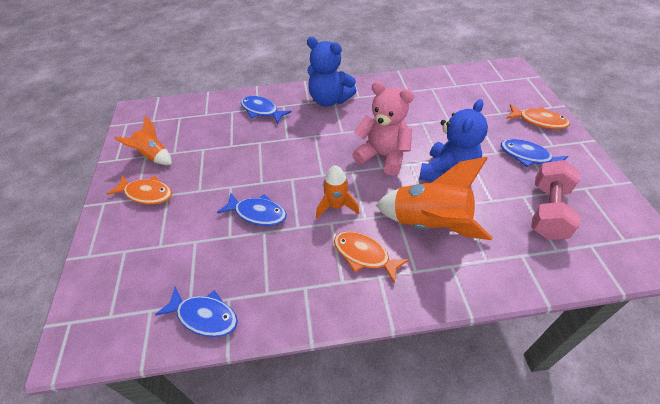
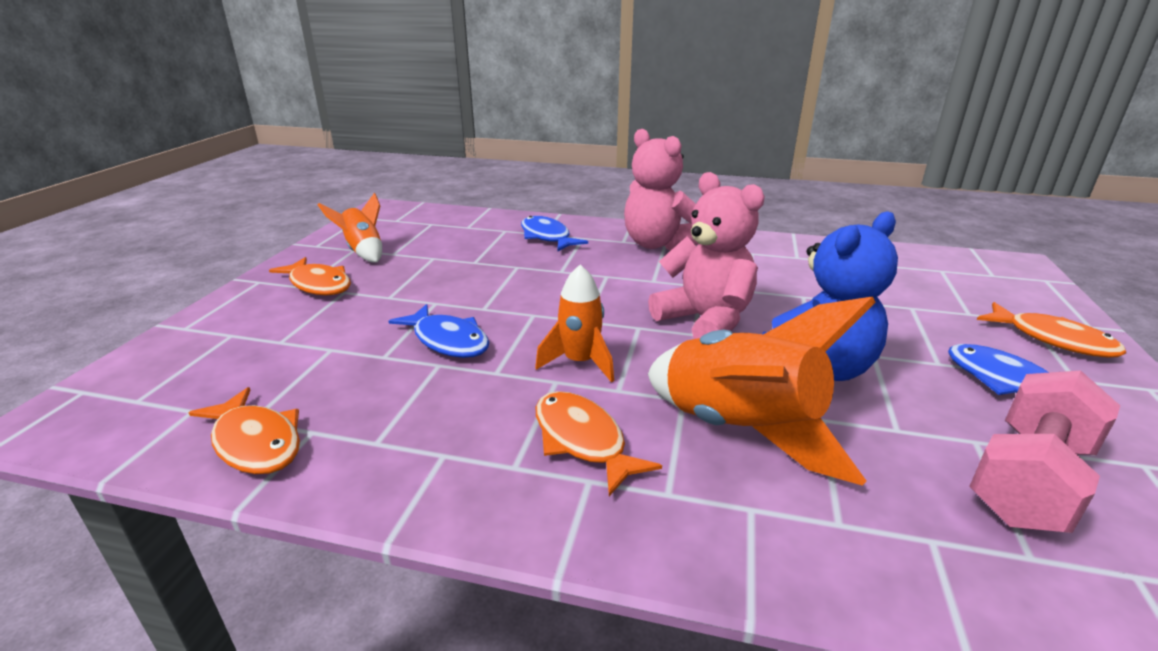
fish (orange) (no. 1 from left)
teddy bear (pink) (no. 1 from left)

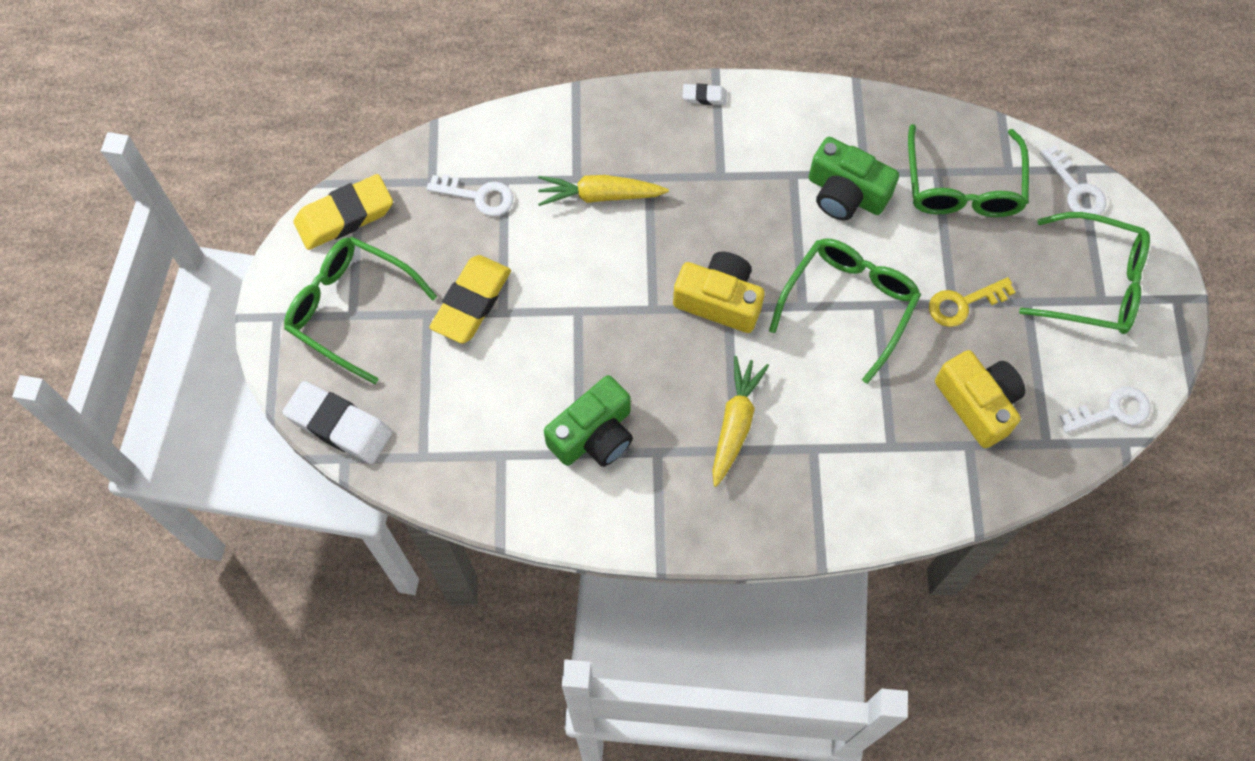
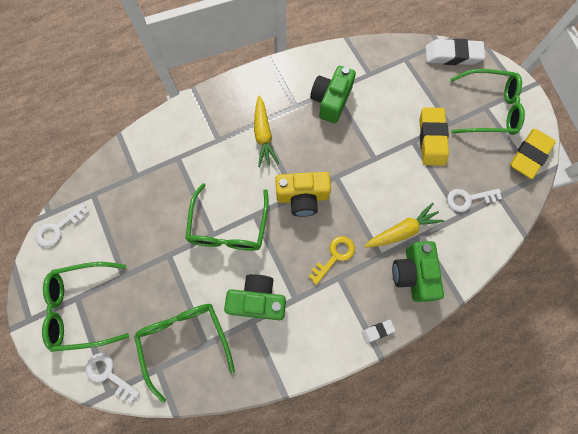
key (yellow)
camera (green) (no. 3 from left)
camera (yellow) (no. 2 from left in the first image)

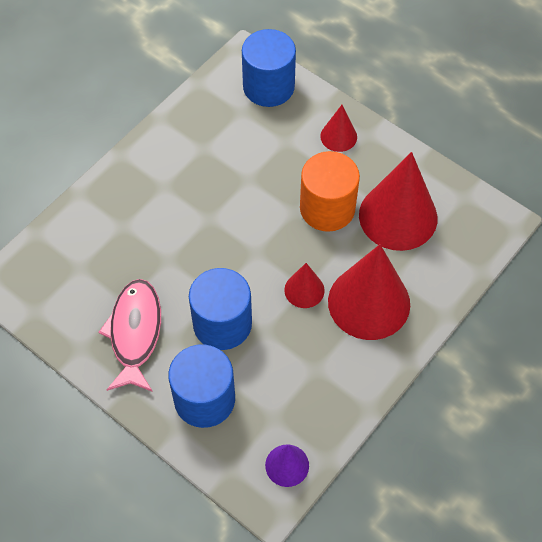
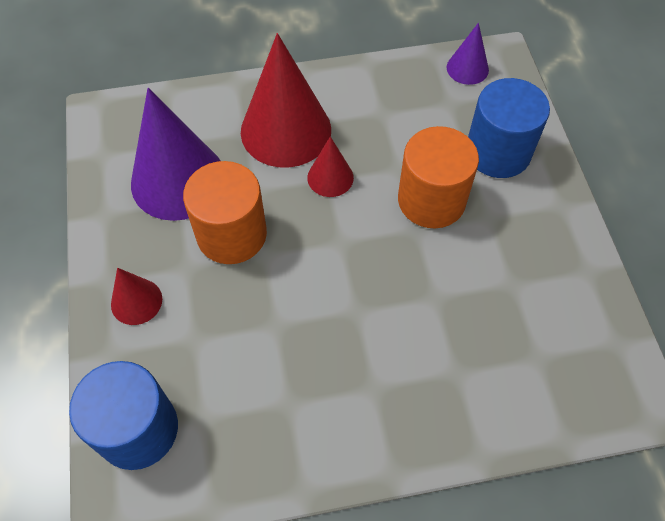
cone (purple) (no. 1 from left)
cylinder (orange) (no. 2 from left)
fish (pink)

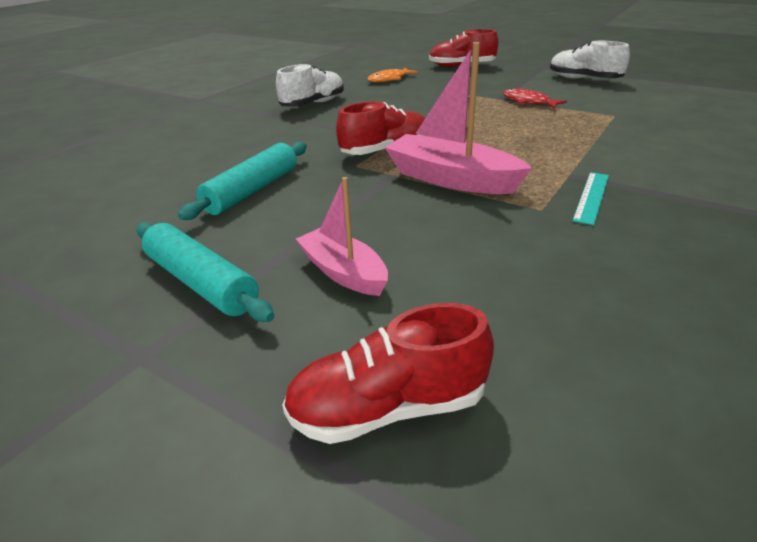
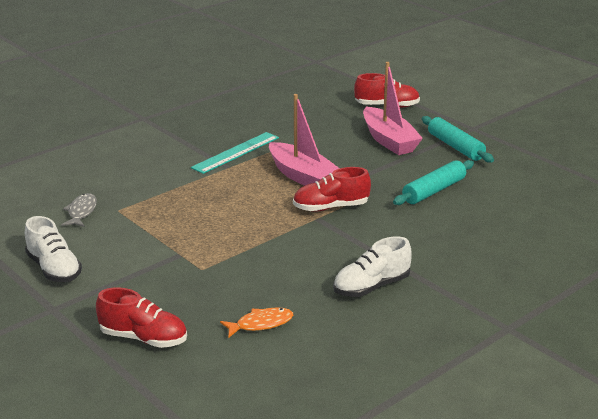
fish (grey)
ruler (turquoise)
boat (pink) (no. 2 from left)
fish (red)

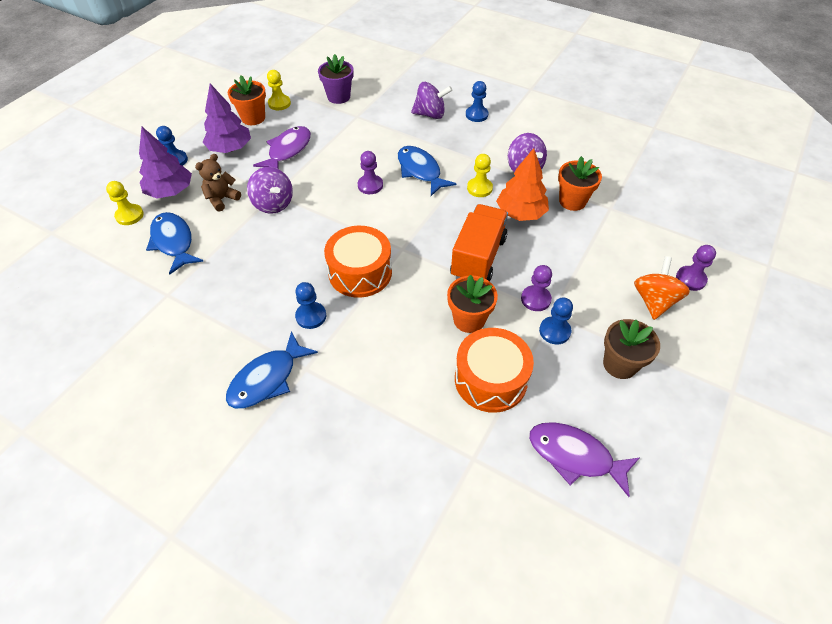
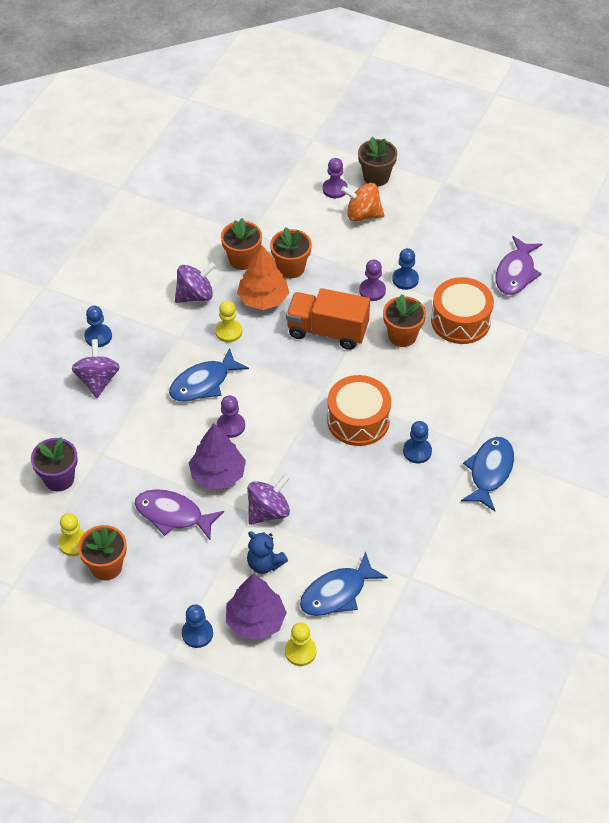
tree (purple) (no. 1 from left)
teddy bear (blue)
flower pot (orange) (no. 3 from left)
flower pot (brown)
fish (blue) (no. 3 from left)

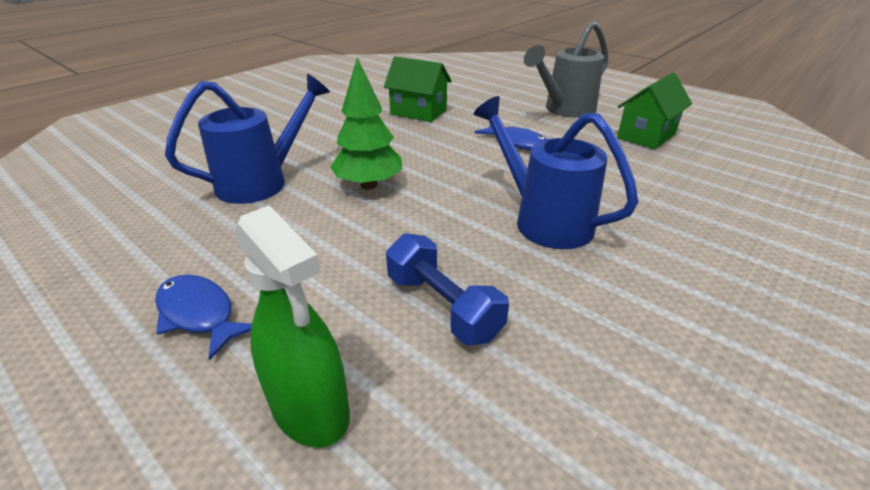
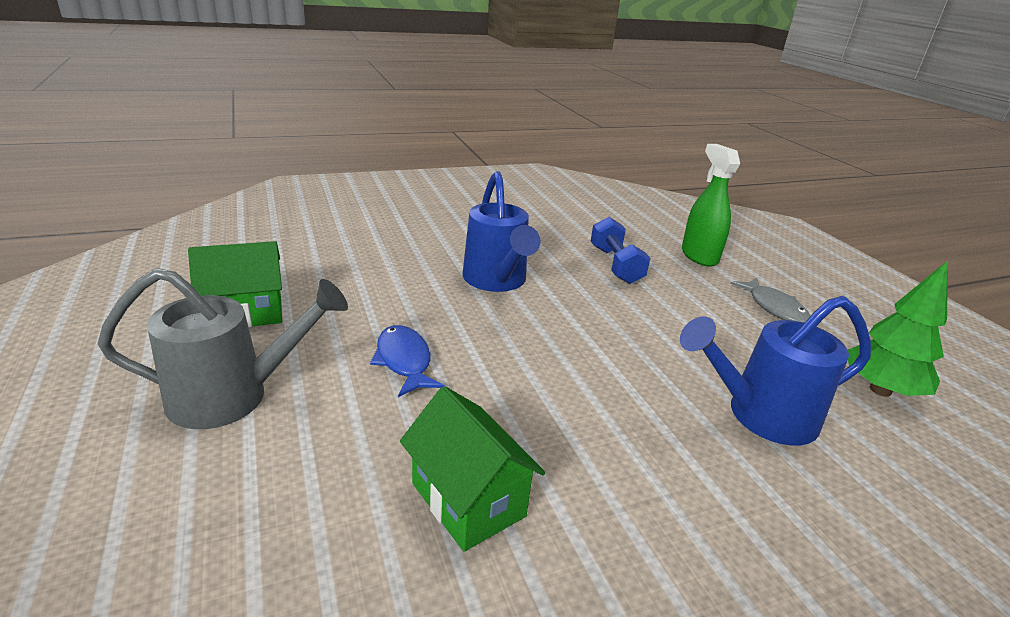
fish (grey)
tree (green)

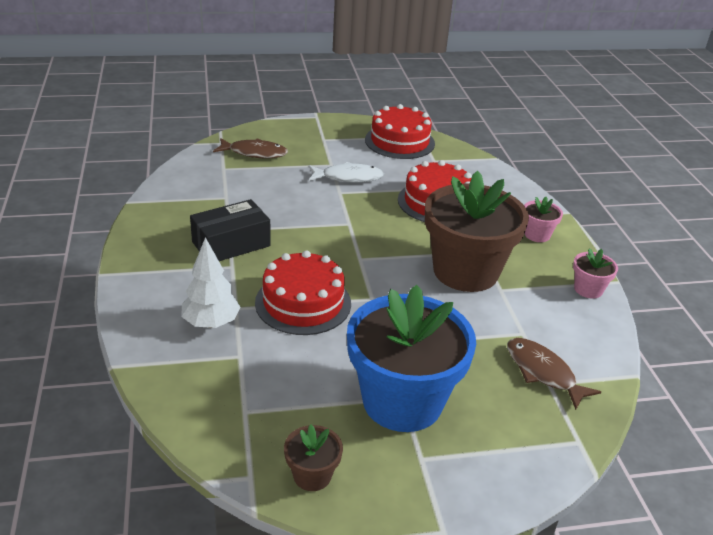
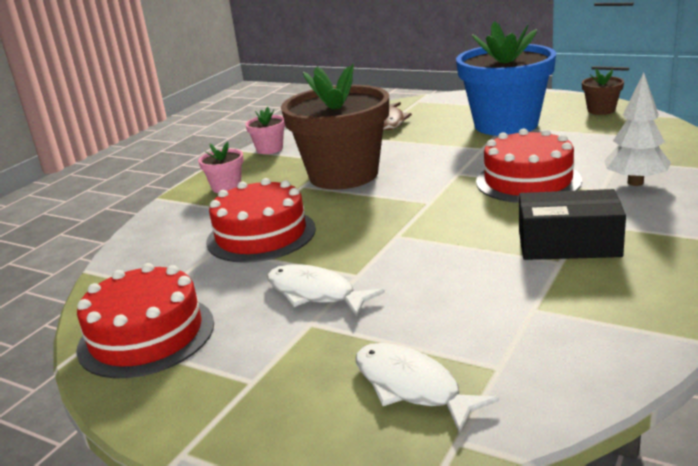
fish (white) (no. 2 from left)

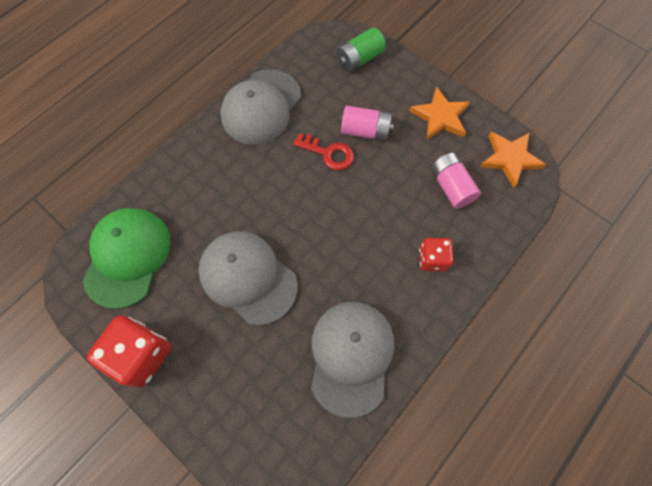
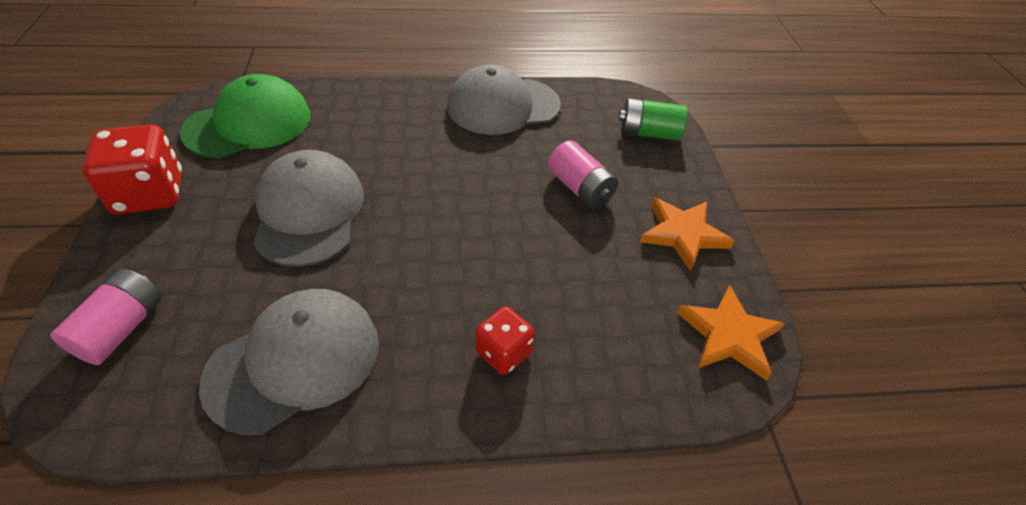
battery (pink) (no. 1 from left)
key (red)

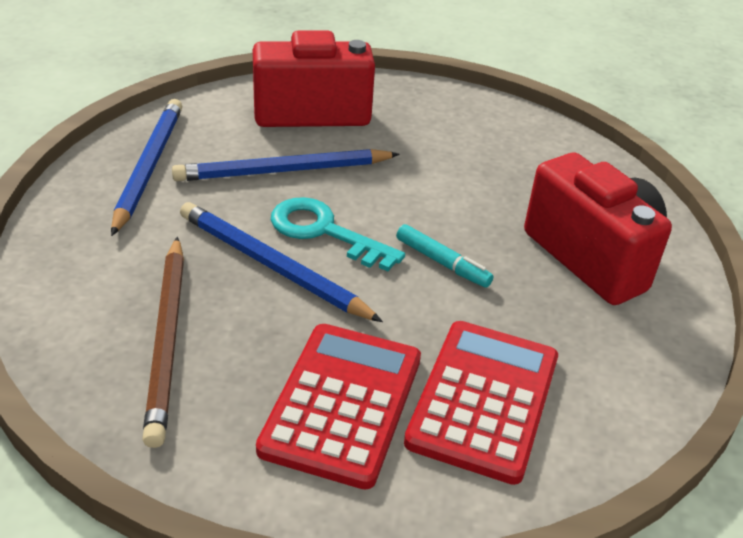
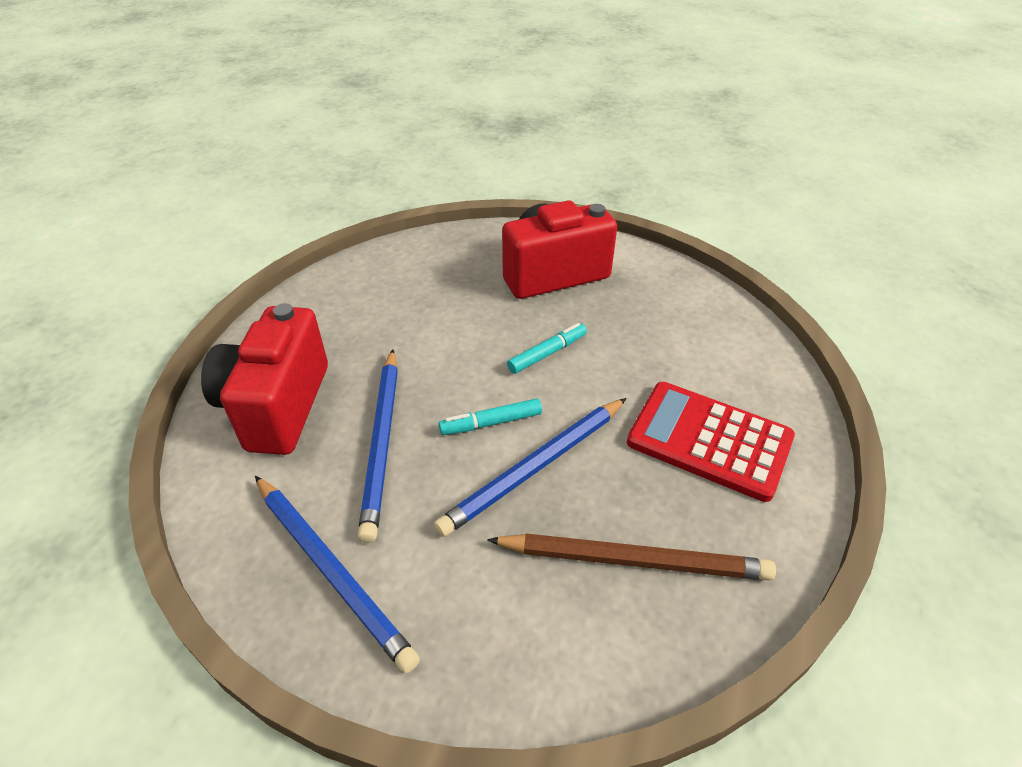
pencil (blue) (no. 1 from left)
marker (turquoise) (no. 1 from left)
calculator (red) (no. 2 from left in the first image)

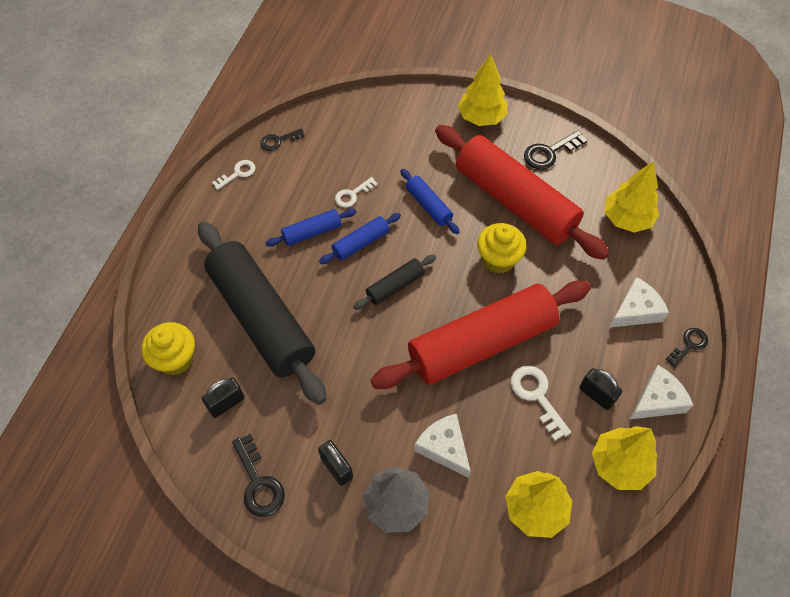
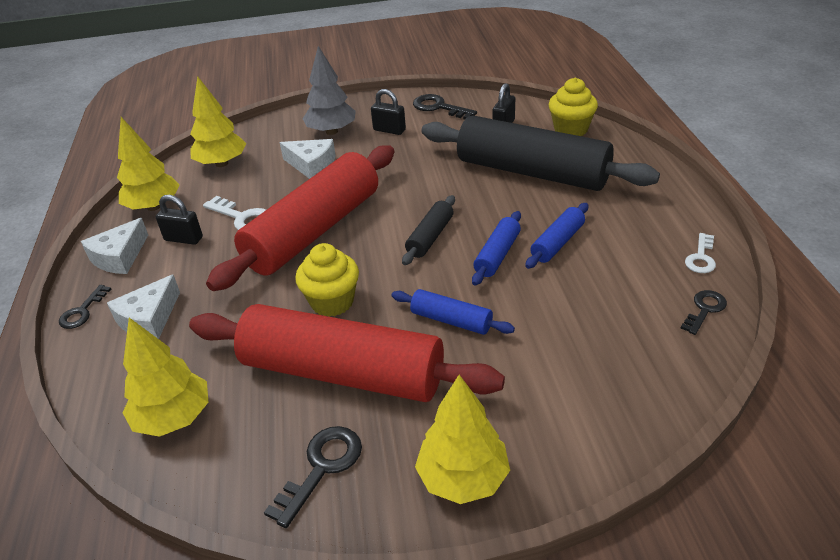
key (white) (no. 2 from left in the first image)

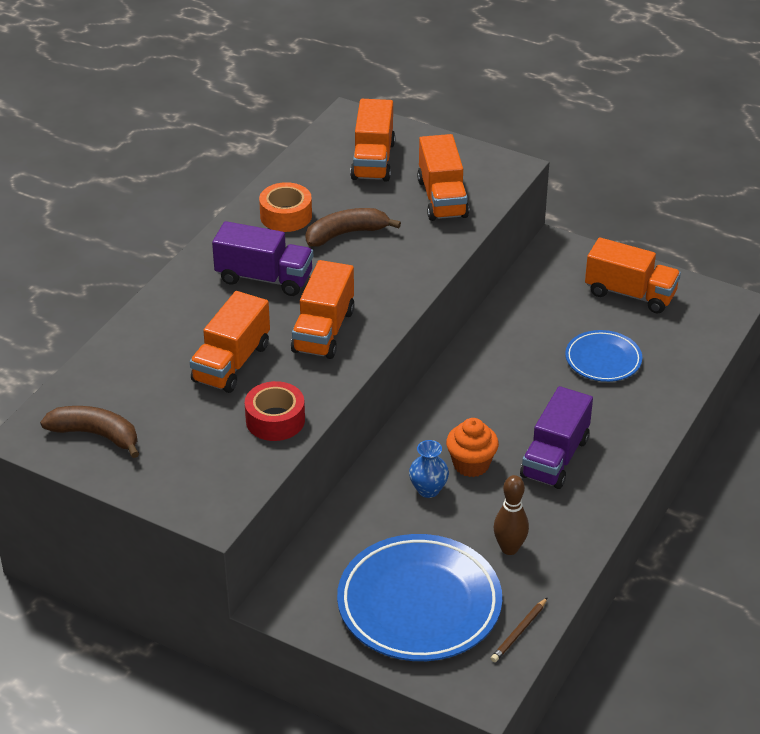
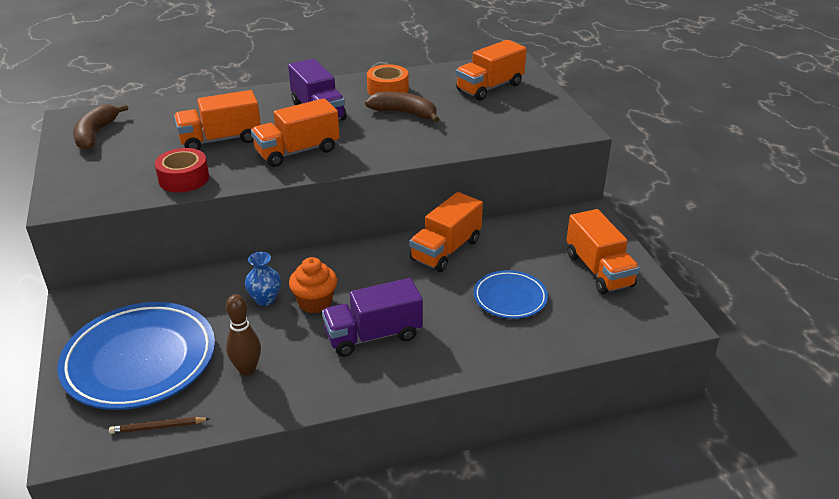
banana (brown) (no. 1 from left)
truck (orange) (no. 3 from left)

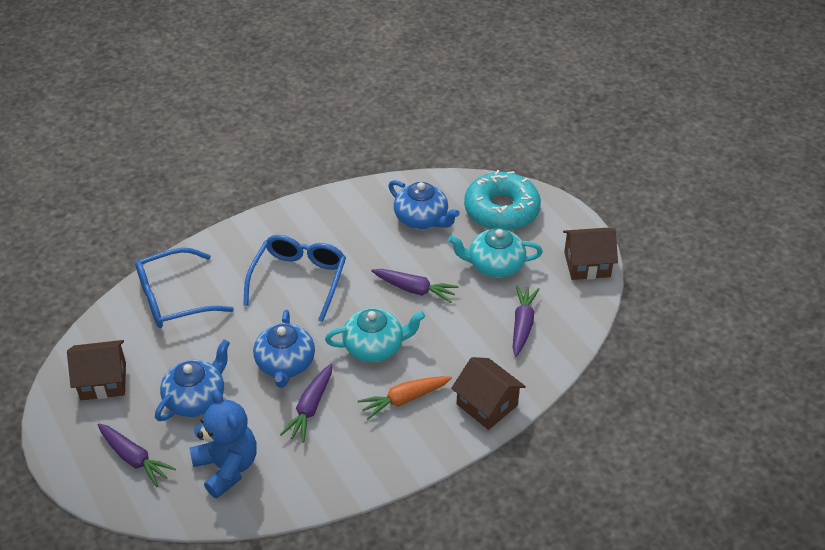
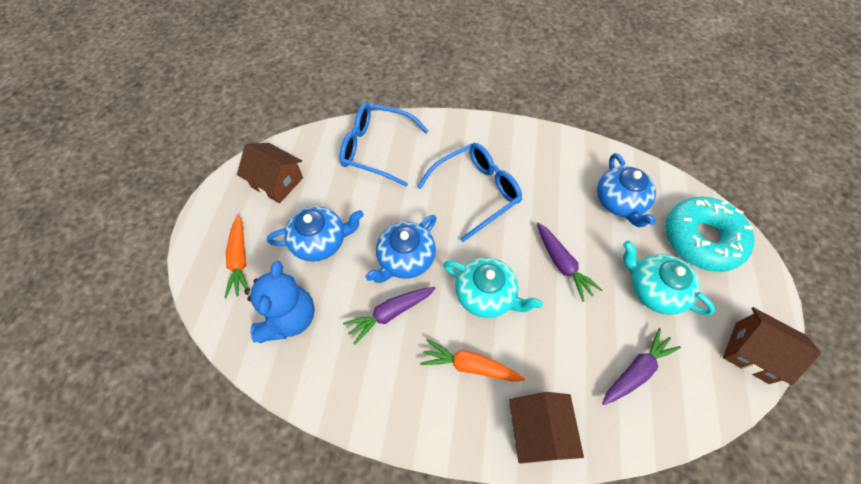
carrot (orange) (no. 1 from left)

